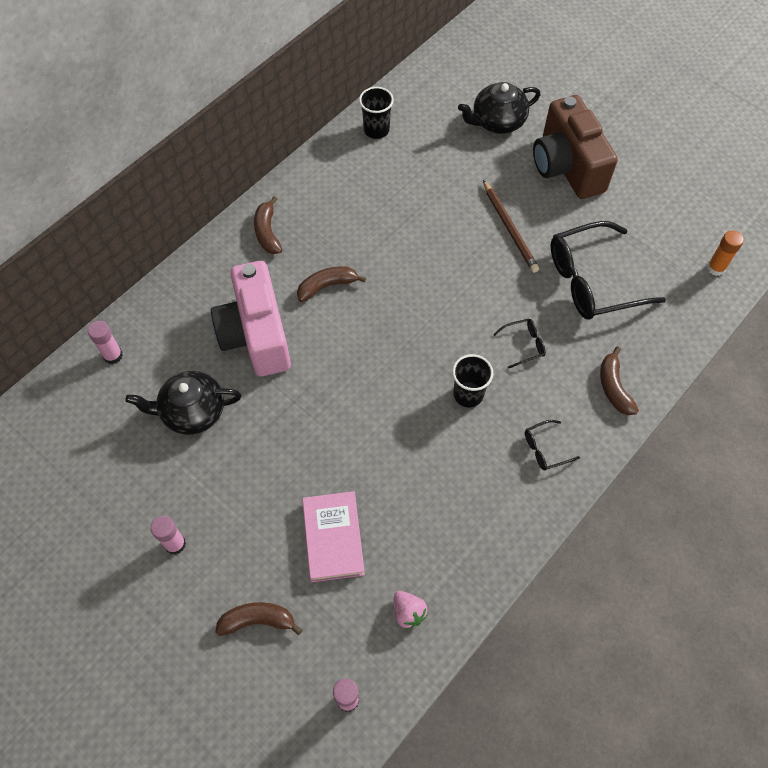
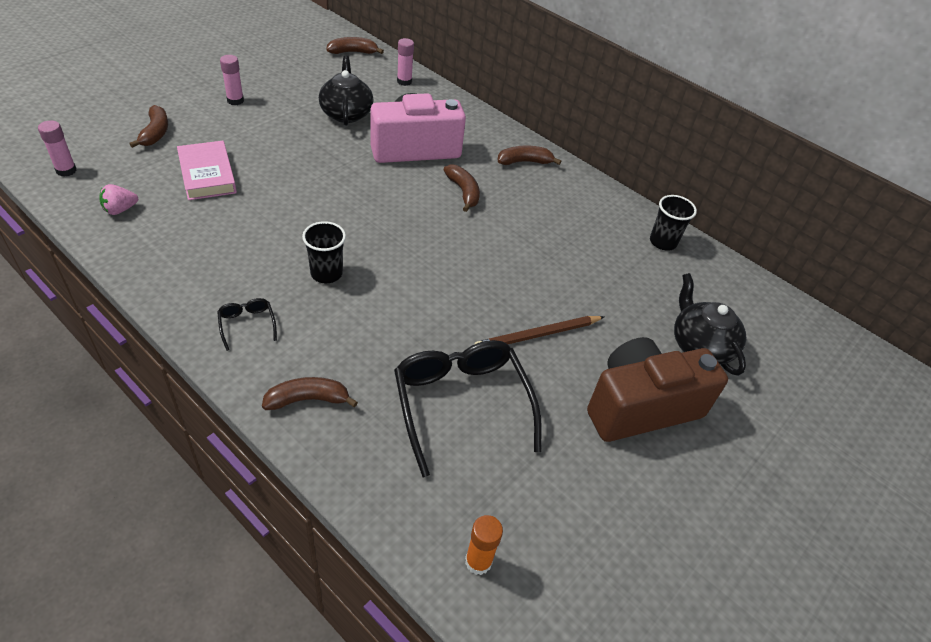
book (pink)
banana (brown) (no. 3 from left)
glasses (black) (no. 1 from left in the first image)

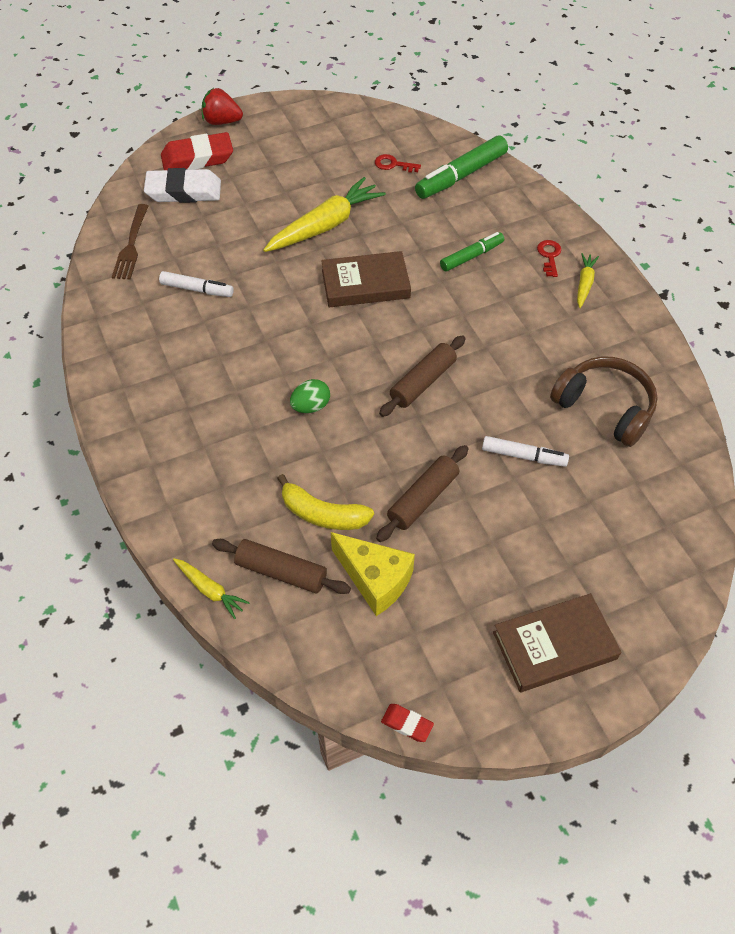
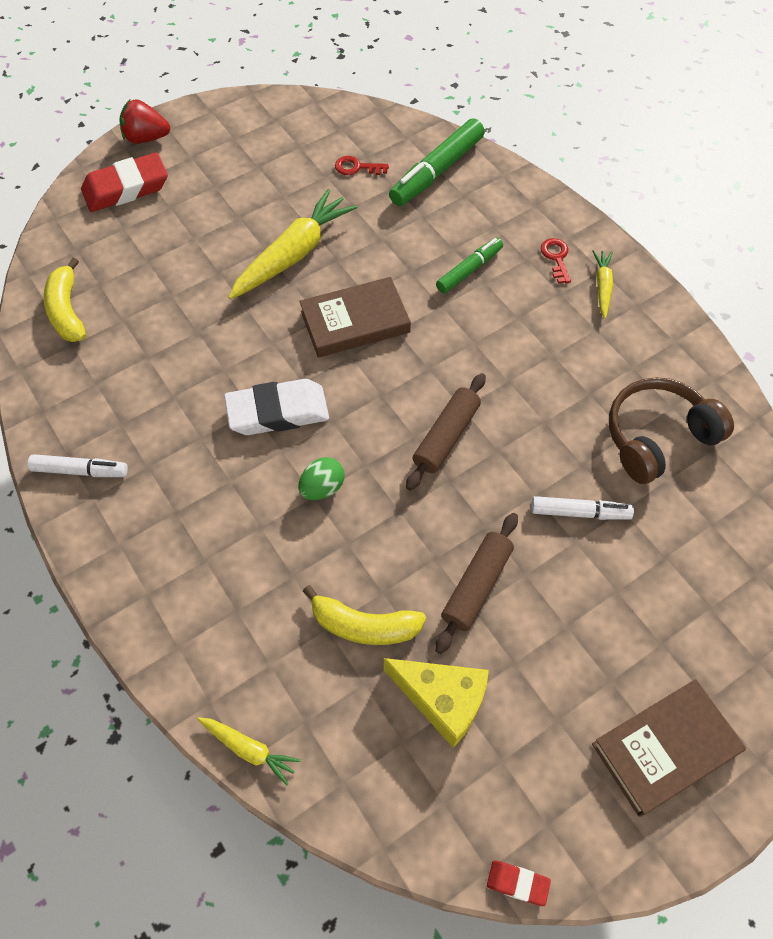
marker (white) (no. 1 from left)
banana (yellow) (no. 1 from left)
eraser (white)
headphones (brown)
rolling pin (brown) (no. 1 from left in the first image)

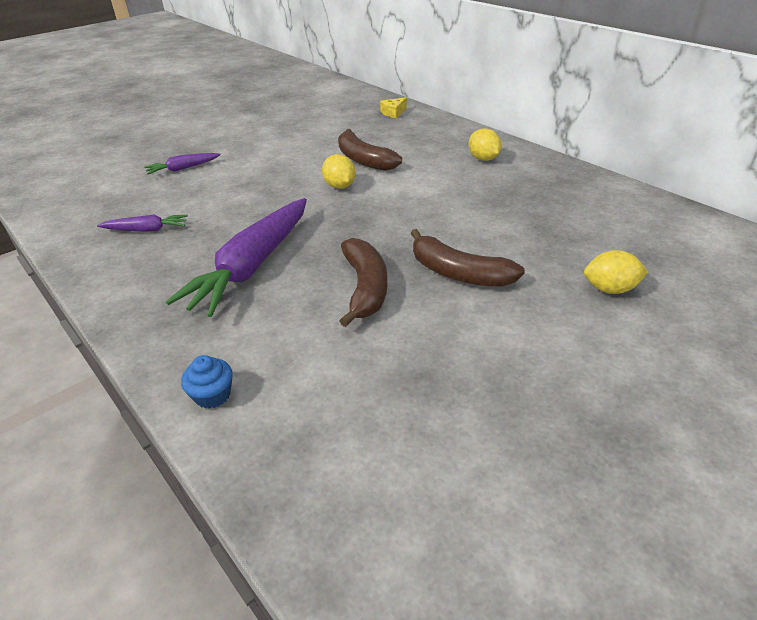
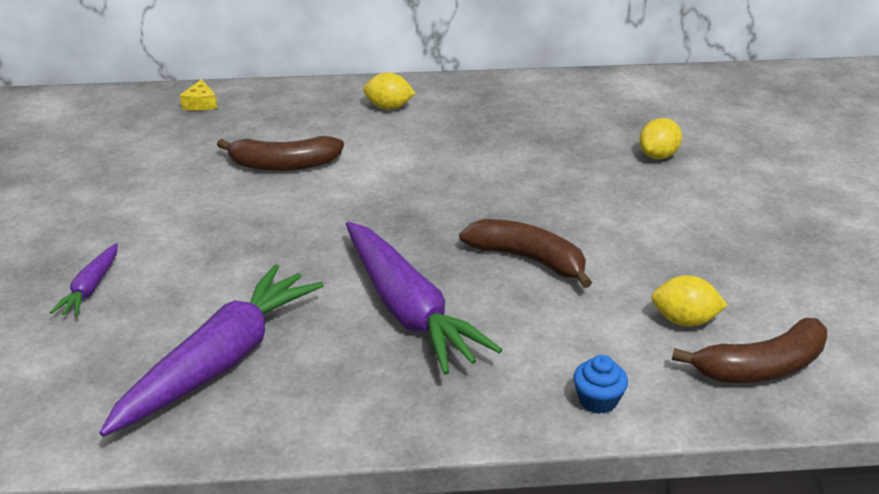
carrot (purple) (no. 2 from left)
lemon (yellow) (no. 3 from left)
banana (brown) (no. 3 from left)

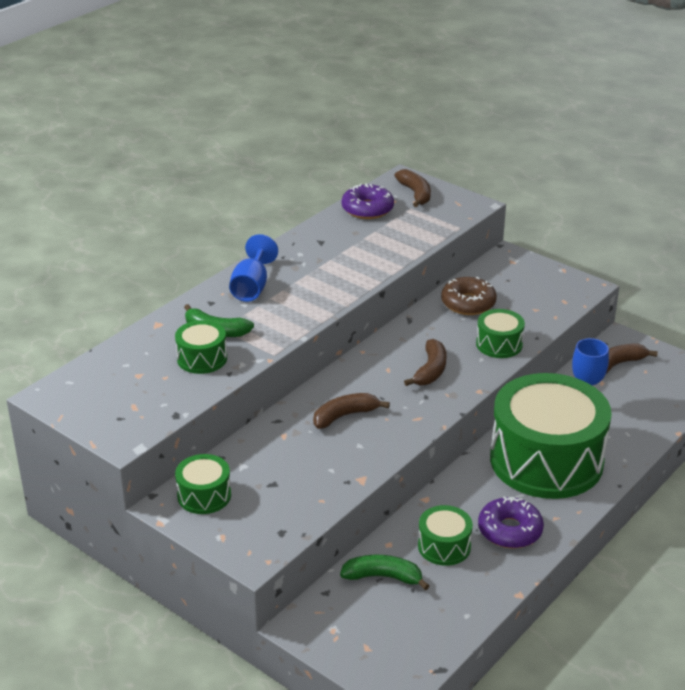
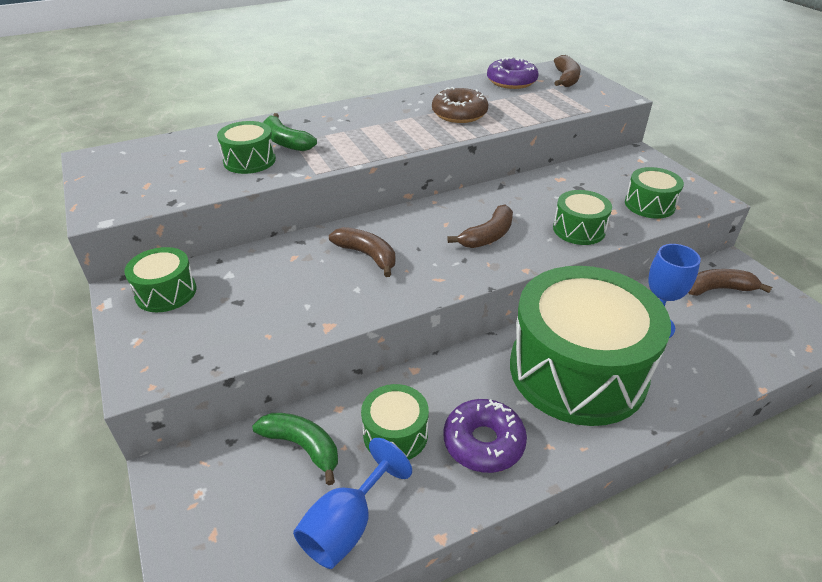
goblet (blue) (no. 1 from left)
banana (brown) (no. 1 from left)
donut (brown)
drum (green) (no. 6 from left)

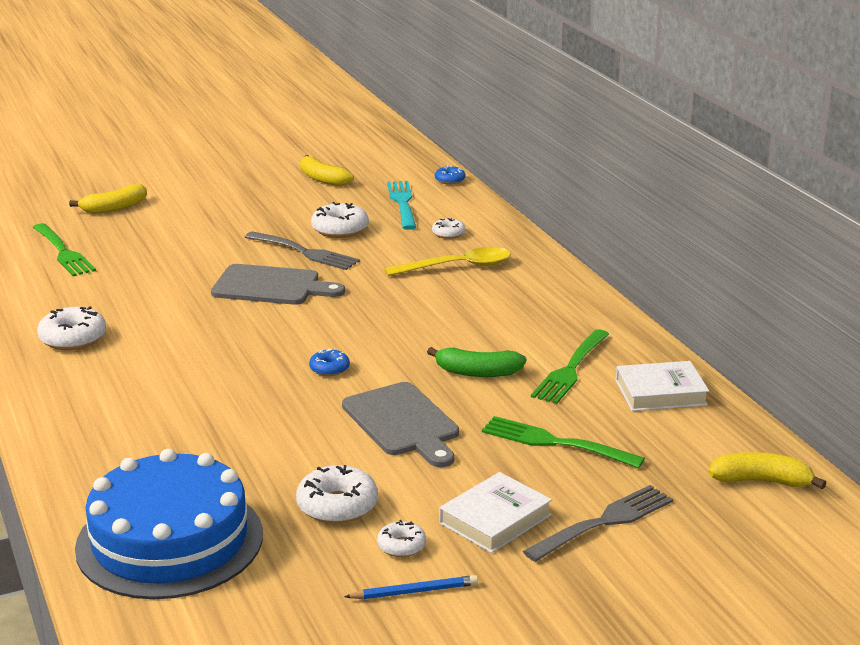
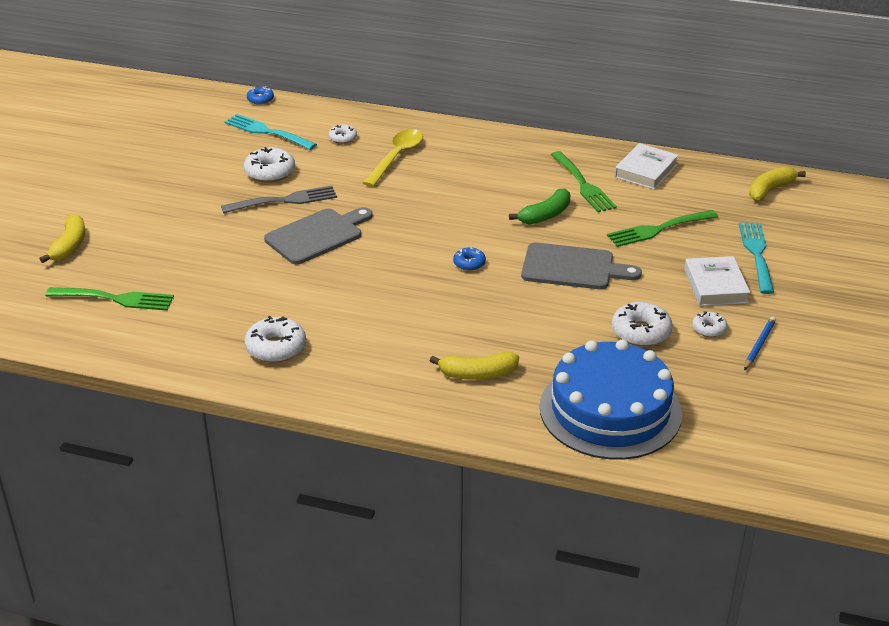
banana (yellow) (no. 2 from left)
fork (turquoise) (no. 2 from left)

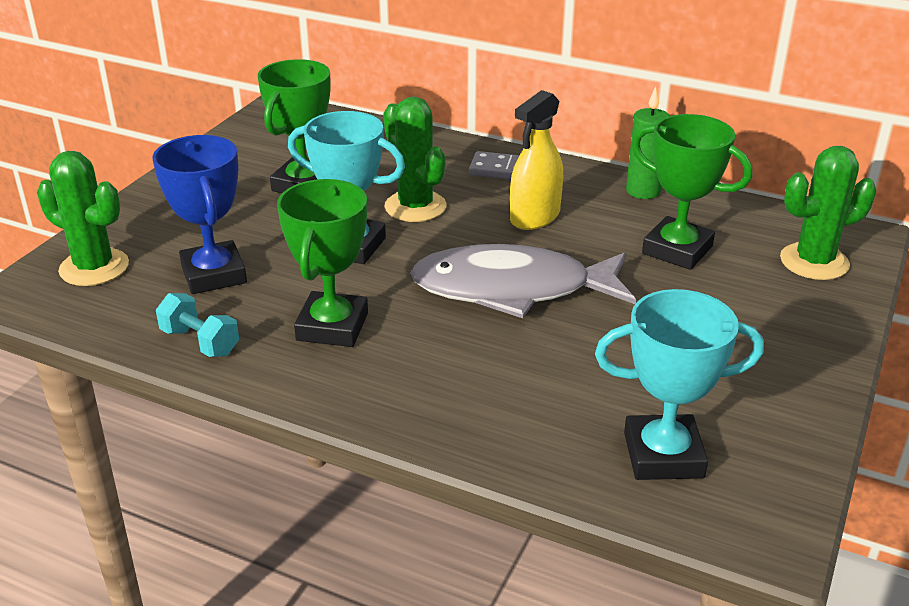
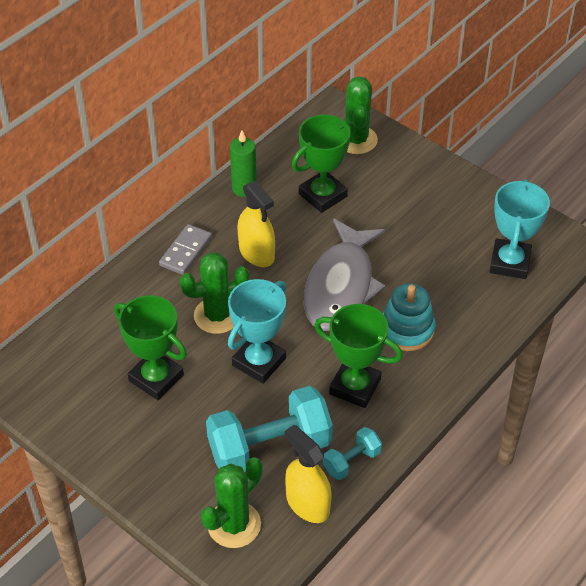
dumbbell (turquoise) (no. 1 from left)
spray bottle (yellow) (no. 2 from left)
stacking toy (turquoise)

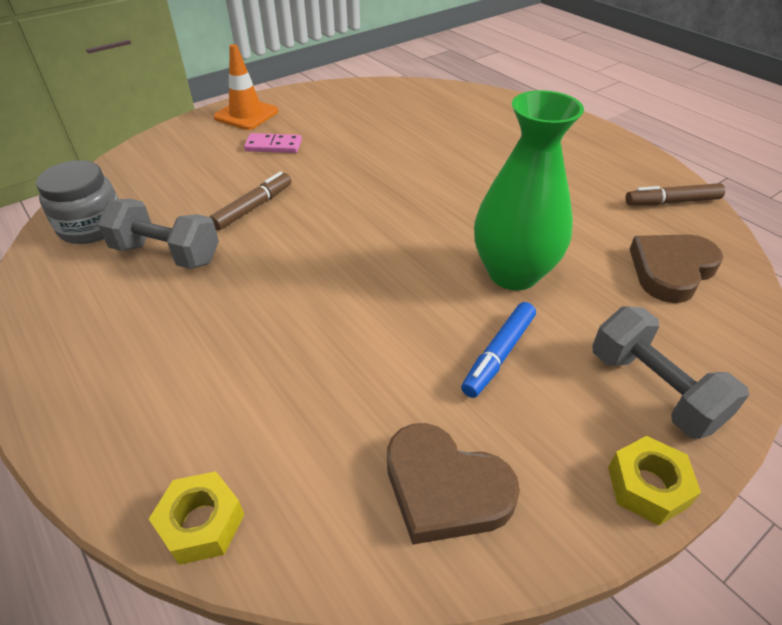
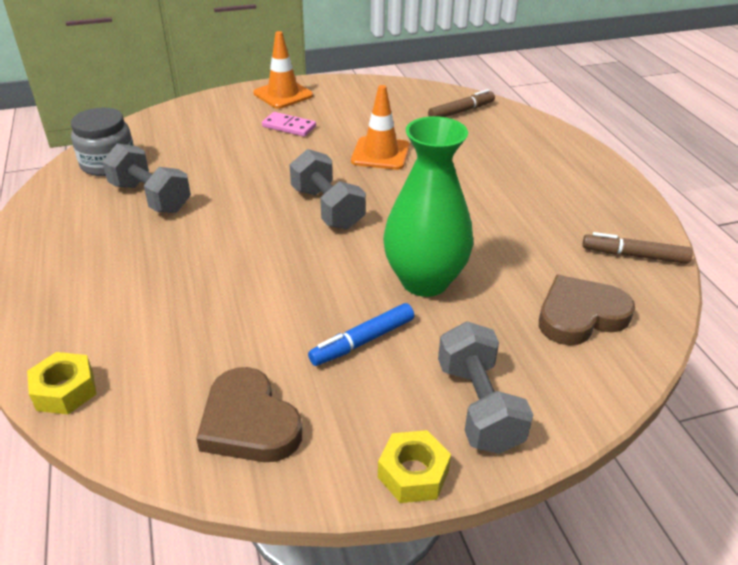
dumbbell (grey) (no. 2 from left)
traffic cone (orange) (no. 2 from left)
marker (brown) (no. 1 from left)

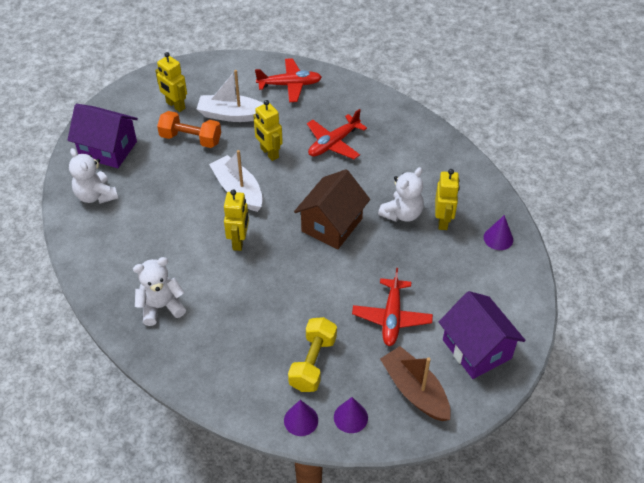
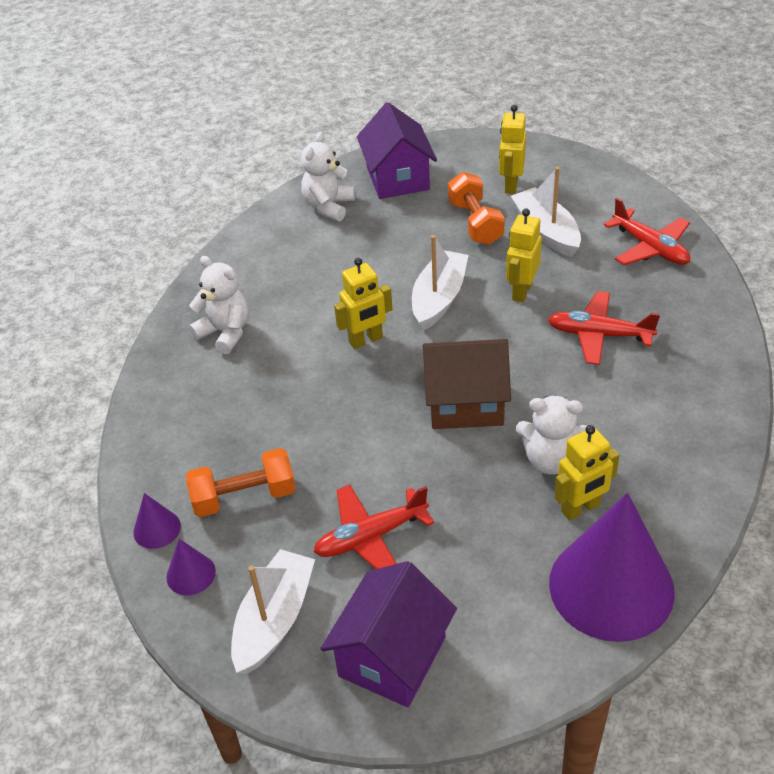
dumbbell (orange) (no. 1 from left)
boat (white) (no. 1 from left)
cone (purple) (no. 3 from left)

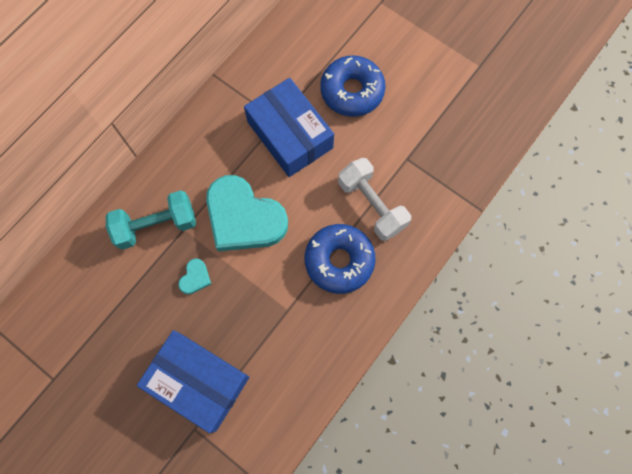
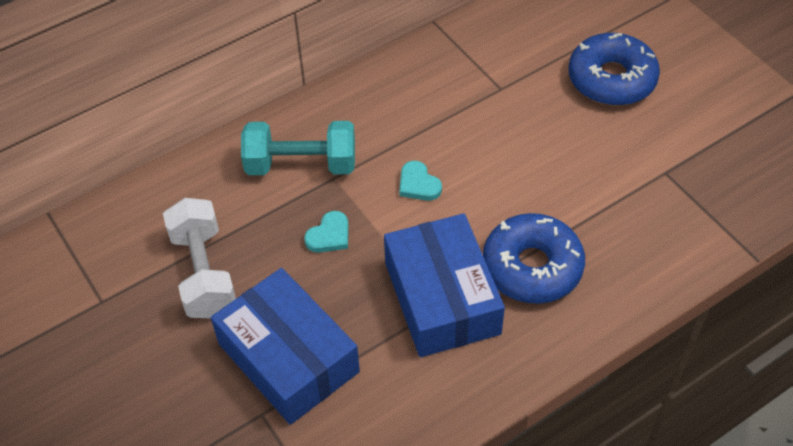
dumbbell (white)
box (blue) (no. 2 from left)
heart (turquoise) (no. 2 from left)

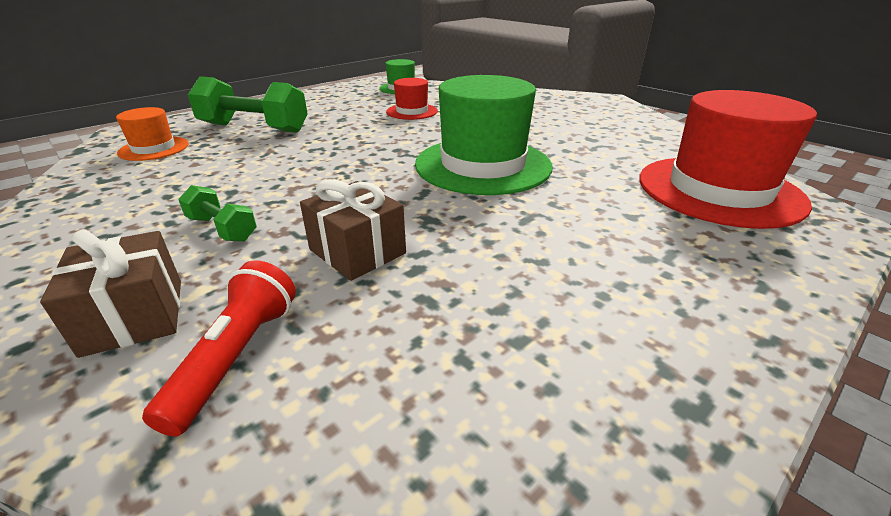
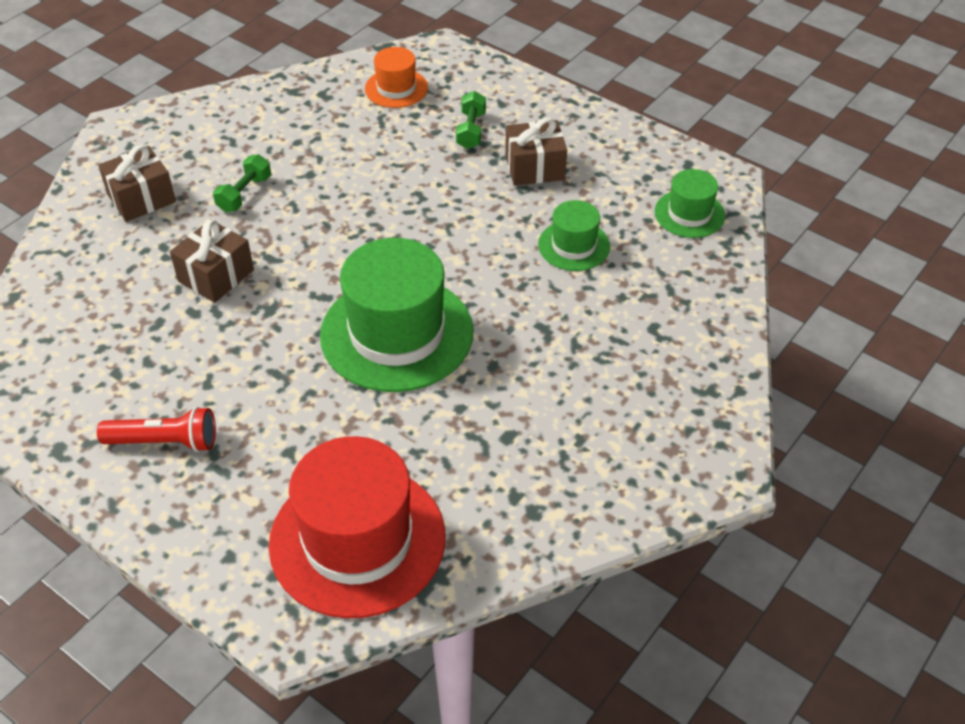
flashlight (red)
dumbbell (green) (no. 2 from left)
gift (brown) (no. 3 from left)
hat (green) (no. 2 from left)

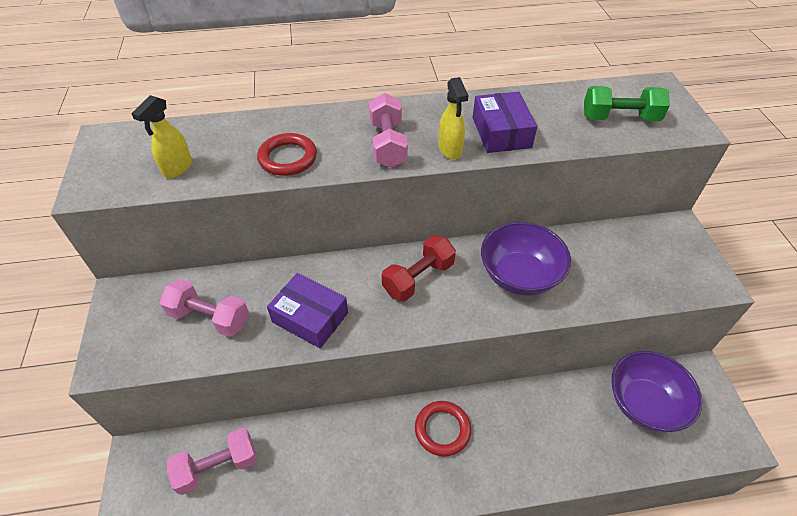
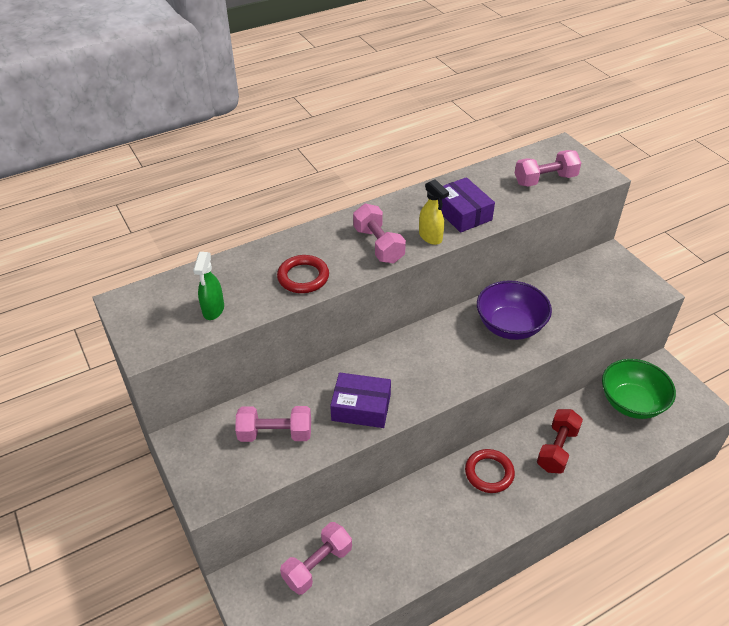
spray bottle (green)
dumbbell (pink) (no. 4 from left)
dumbbell (red)
bowl (green)

